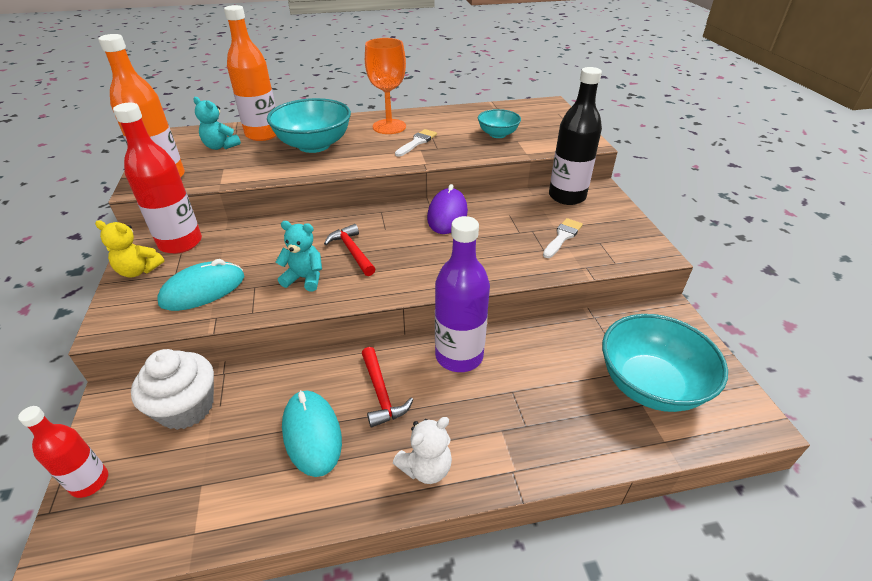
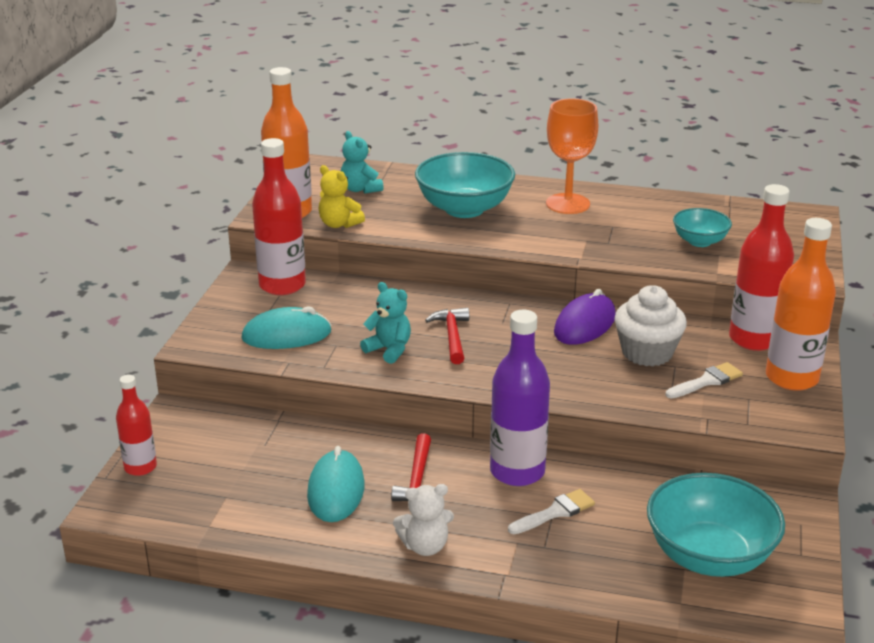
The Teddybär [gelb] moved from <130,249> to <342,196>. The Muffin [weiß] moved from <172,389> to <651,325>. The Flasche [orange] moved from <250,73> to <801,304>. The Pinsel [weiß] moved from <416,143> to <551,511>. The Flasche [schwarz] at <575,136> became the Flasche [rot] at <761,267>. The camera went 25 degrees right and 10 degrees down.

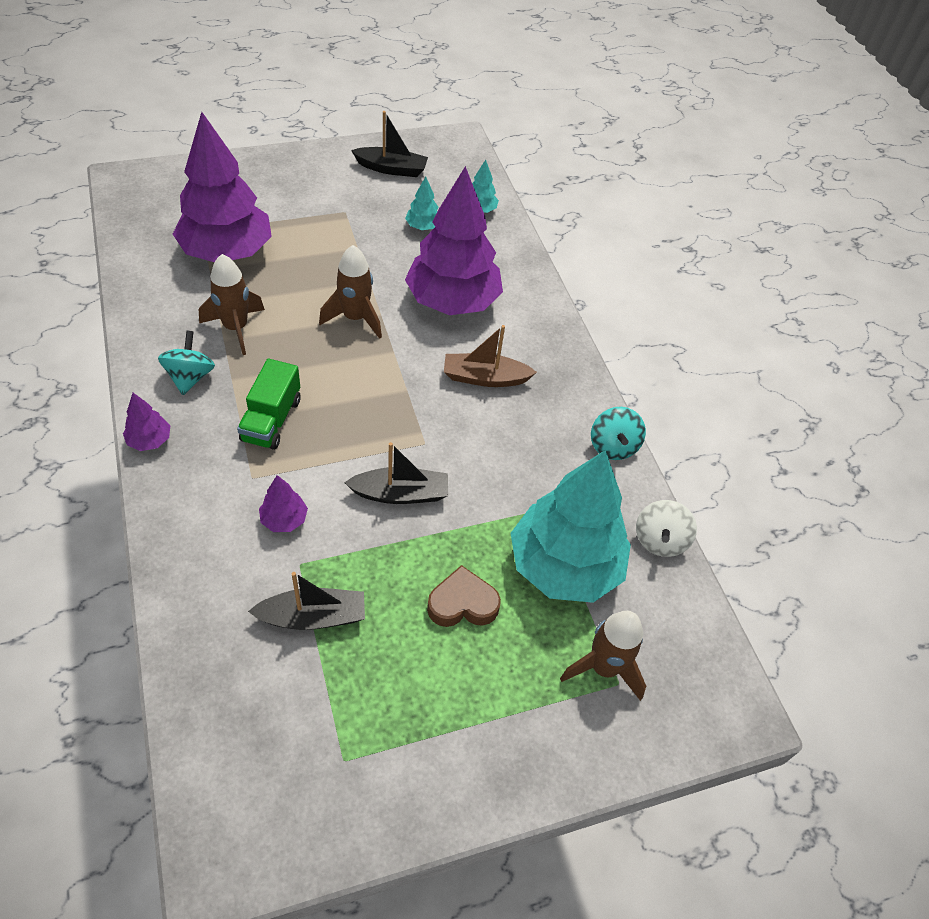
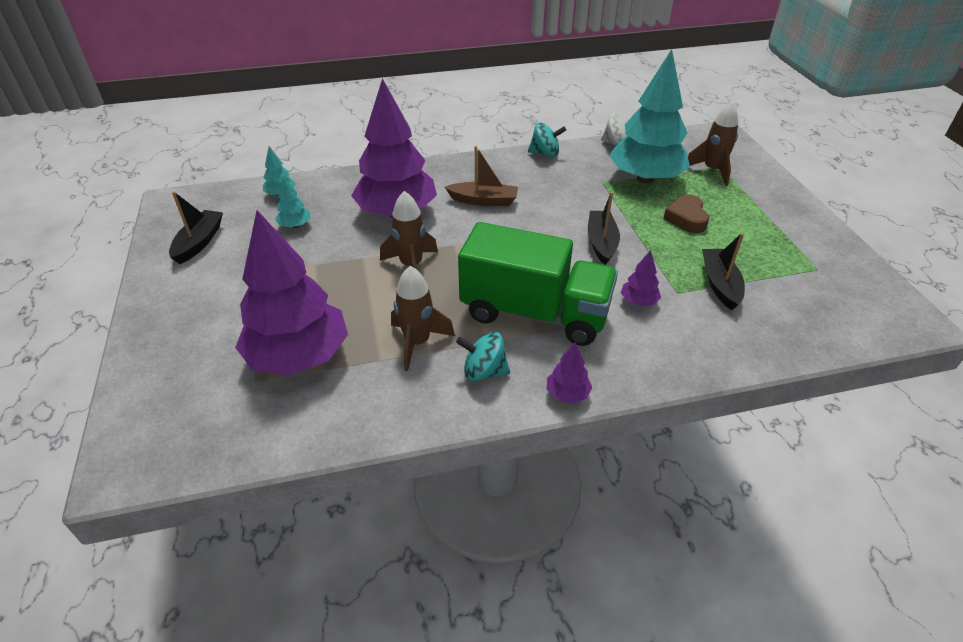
The Lastwagen [grün] at <268,404> changed to 1.91 times the size. The Boot [braun] at <490,356> turned 90 degrees counterclockwise. The camera went 80 degrees left and 10 degrees down.

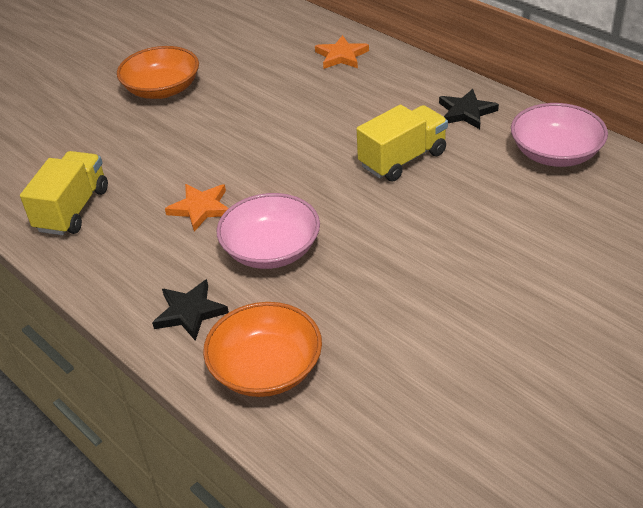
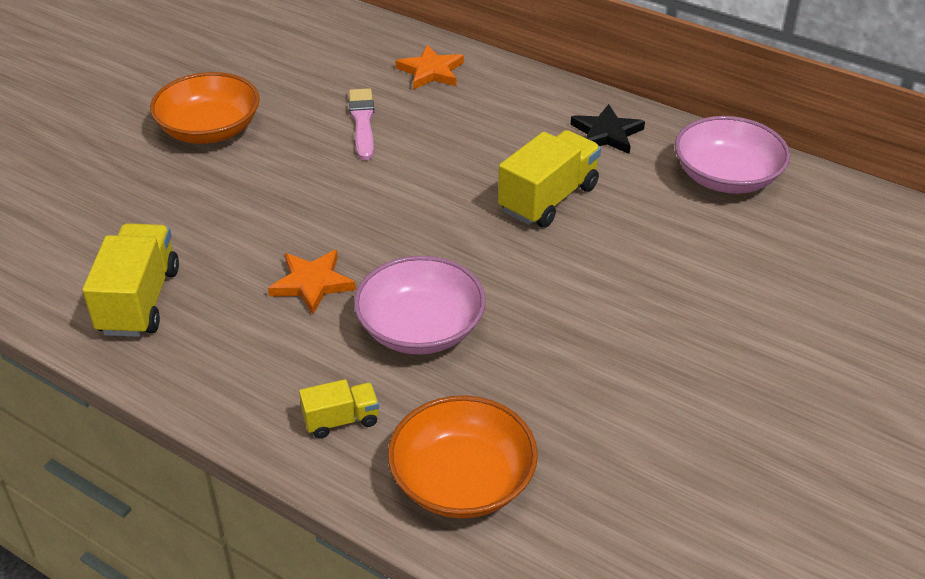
The Stern [schwarz] at <190,310> was replaced by the Lastwagen [gelb] at <339,409>. The Pinsel [rosa] at <361,124> appeared. The camera went 15 degrees left and 0 degrees up.

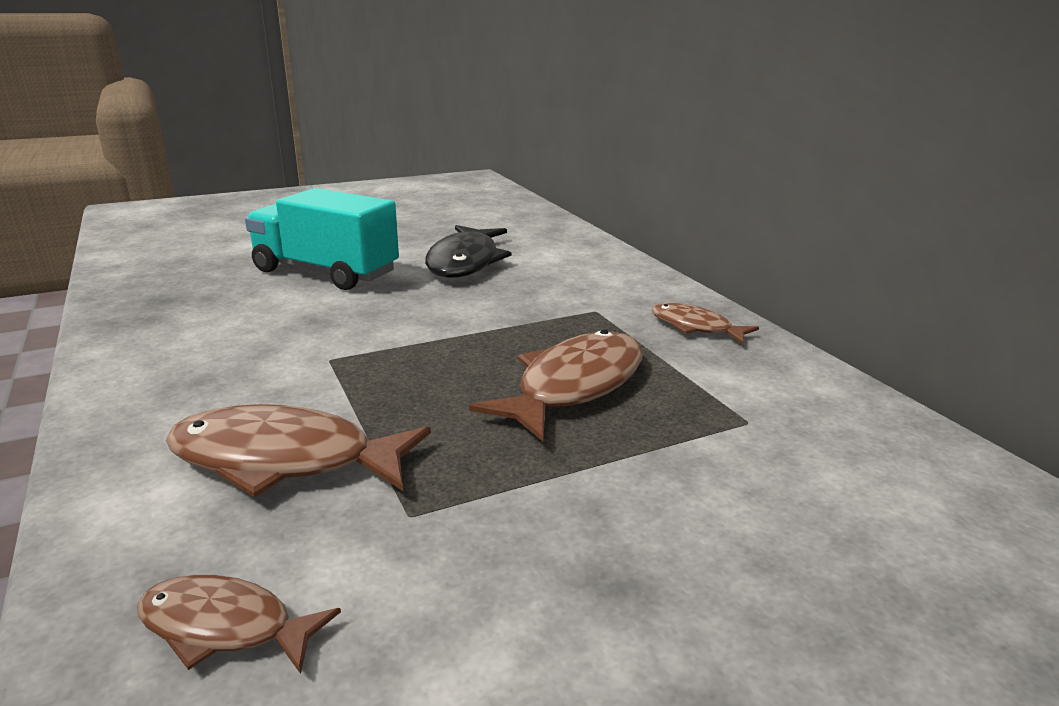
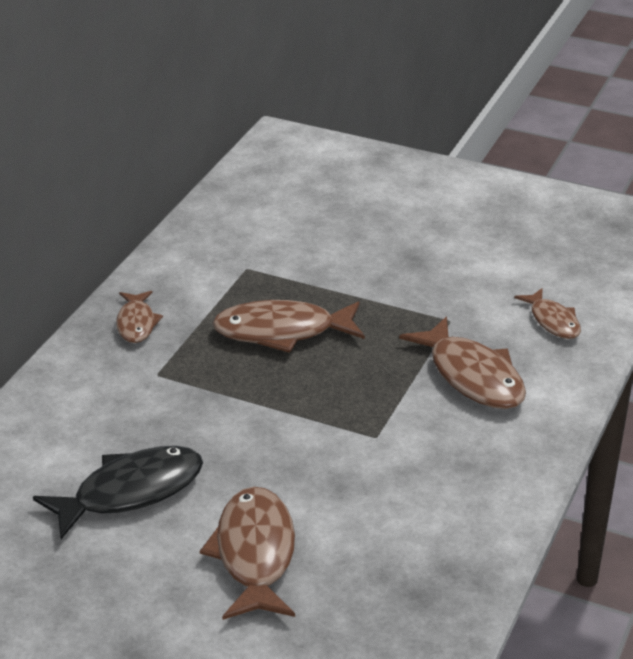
The Lastwagen [türkis] at <322,239> was replaced by the Fisch [braun] at <247,553>. The camera went 130 degrees left and 10 degrees up.

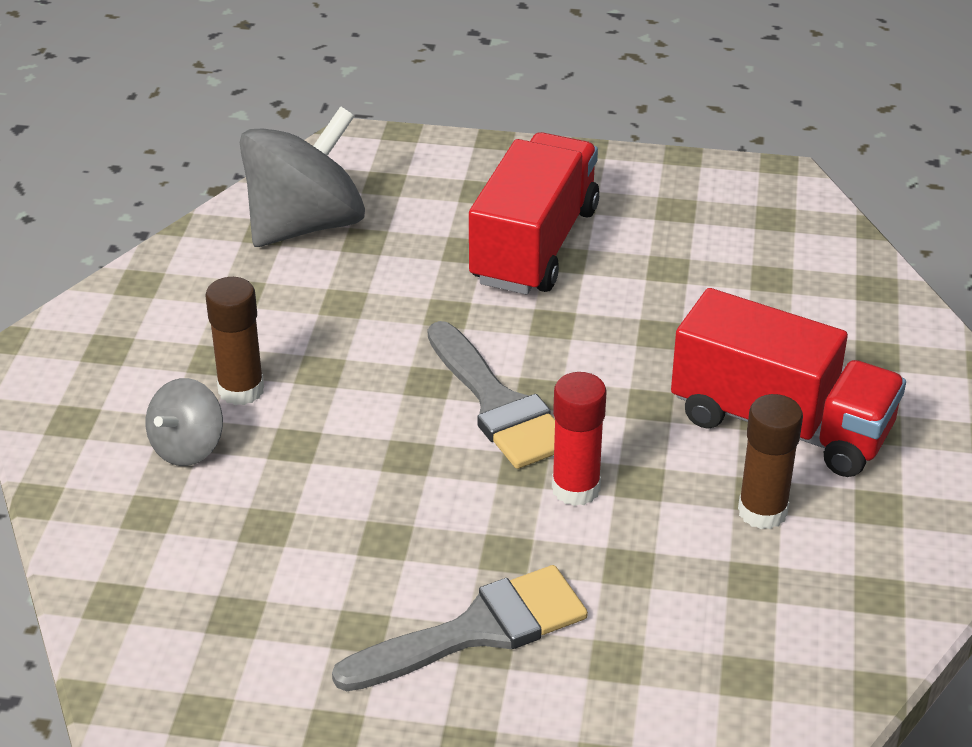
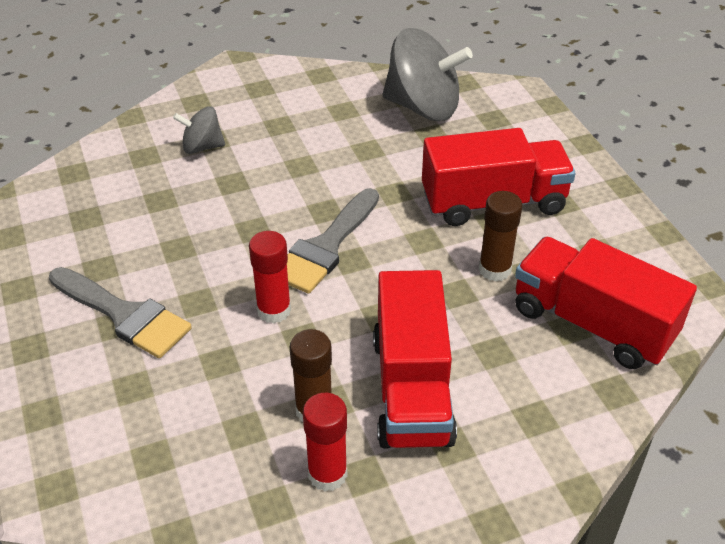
The Klebestift [braun] moved from <235,341> to <500,236>. The Klebestift [rot] at <325,442> appeared. The Lastwagen [rot] at <606,303> appeared. The camera went 60 degrees right and 5 degrees up.

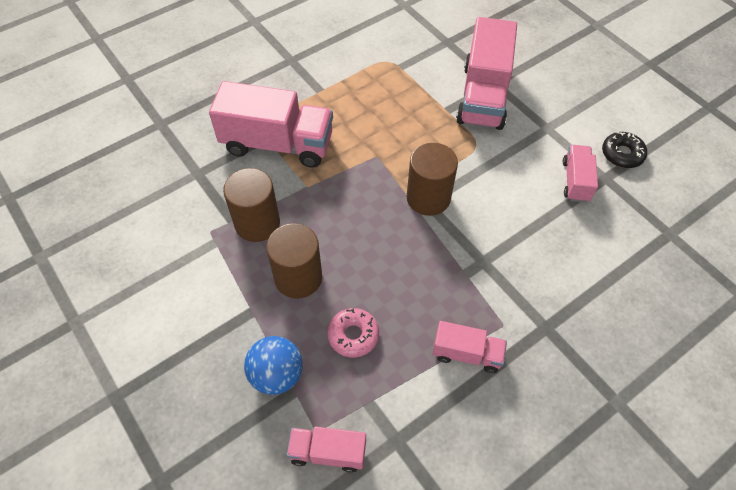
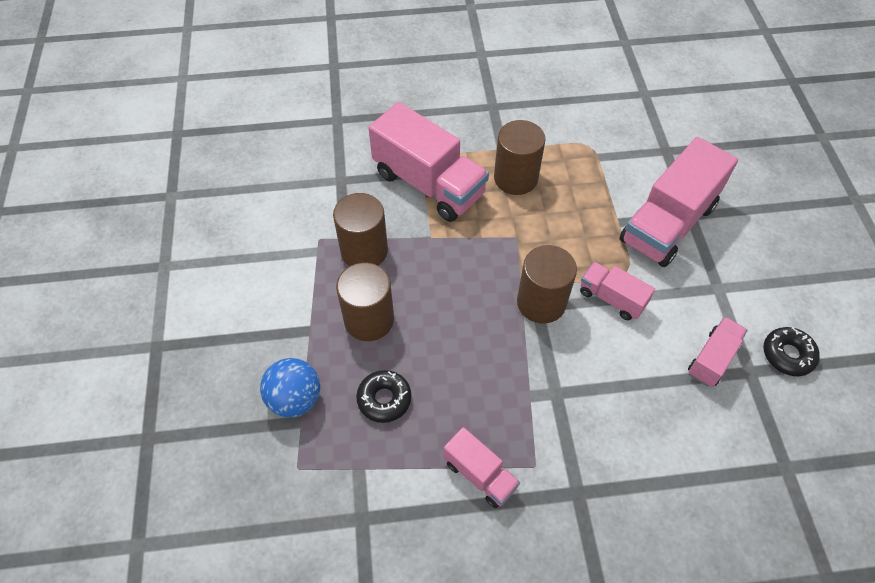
The Lastwagen [rosa] moved from <326,450> to <617,291>. The Donut [rosa] at <353,333> became the Donut [schwarz] at <383,396>. The Vollzylinder [braun] at <520,157> appeared. The camera went 30 degrees right and 0 degrees up.

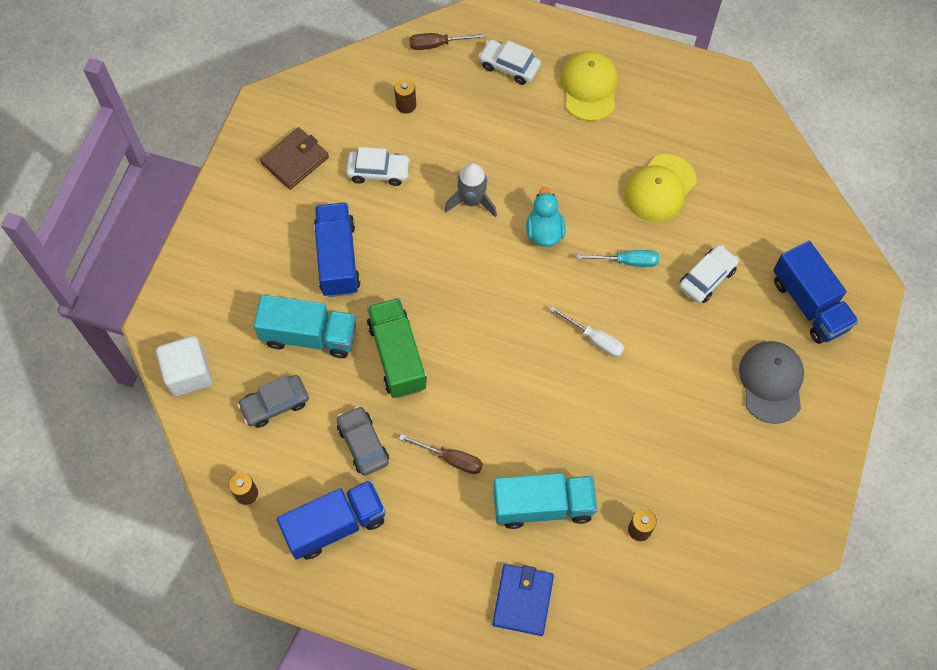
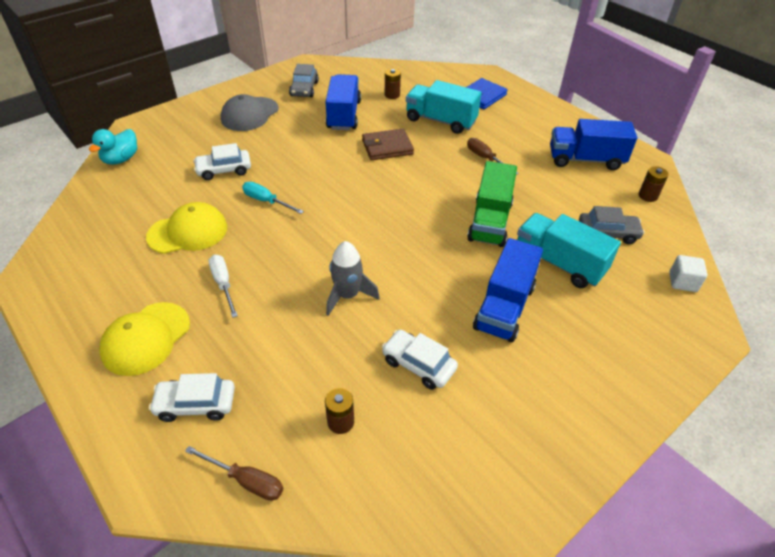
The Kubus [weiß] at <184,366> changed to 0.63 times the size. The Geldbörse [braun] moved from <294,158> to <388,144>. The Auto [grau] moved from <363,441> to <304,80>. The Auto [weiß] at <509,62> turned 120 degrees clockwise. The Ente [türkis] moved from <545,217> to <113,147>. The Schraubenzieher [weiß] moved from <587,331> to <223,286>. The Lastwagen [blau] moved from <816,292> to <343,102>. The camera went 150 degrees left and 20 degrees down.

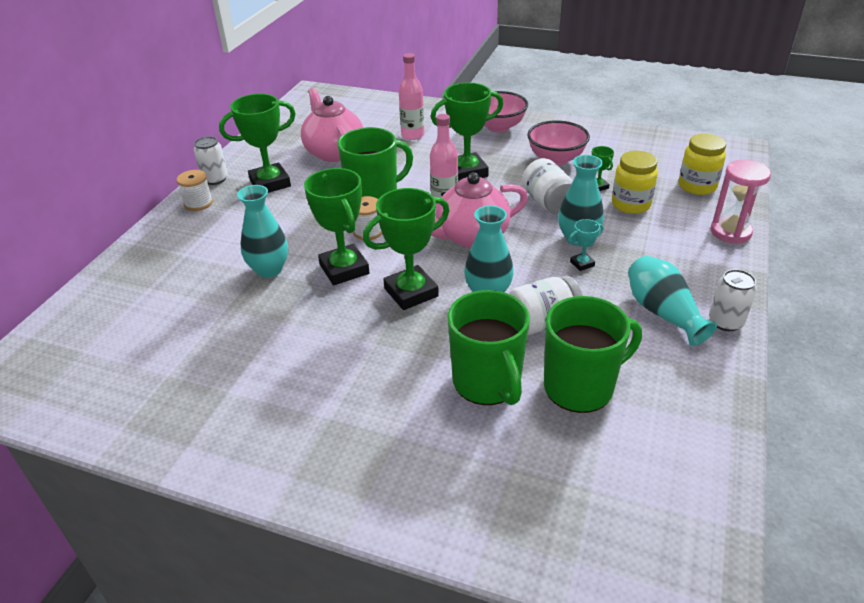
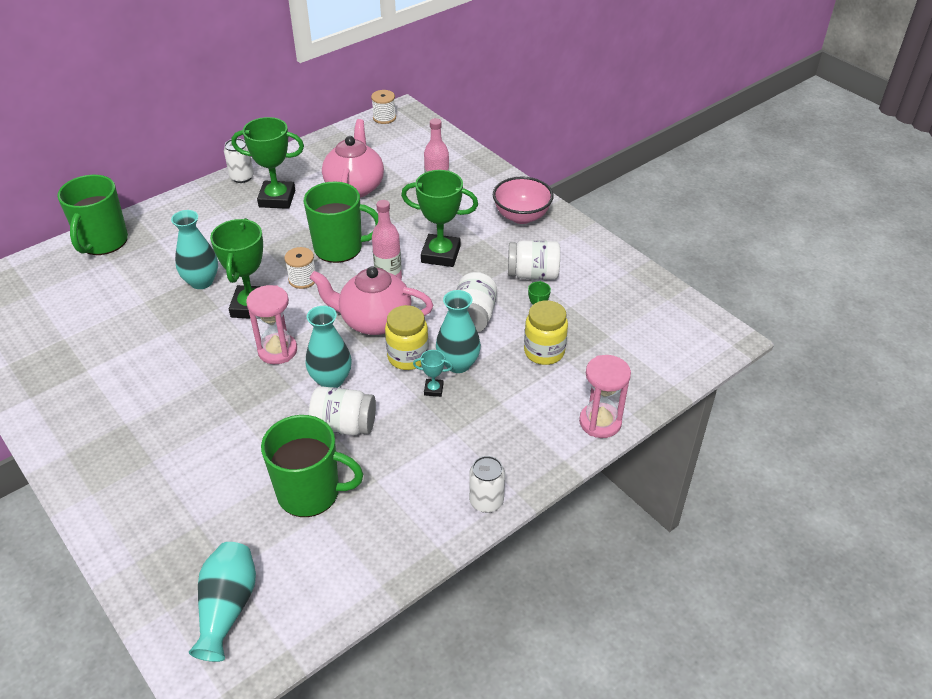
The Garnrolle [weiß] moved from <195,190> to <383,107>. The Pokal [grün] at <406,249> was replaced by the Sanduhr [rosa] at <271,324>. The Tasse [grün] moved from <489,347> to <92,215>. The Schüssel [rosa] at <558,143> was replaced by the Einmachglas [weiß] at <534,260>. The Vase [türkis] moved from <672,301> to <222,602>. The Einmachglas [gelb] moved from <702,164> to <407,337>. The camera went 30 degrees right and 5 degrees up.

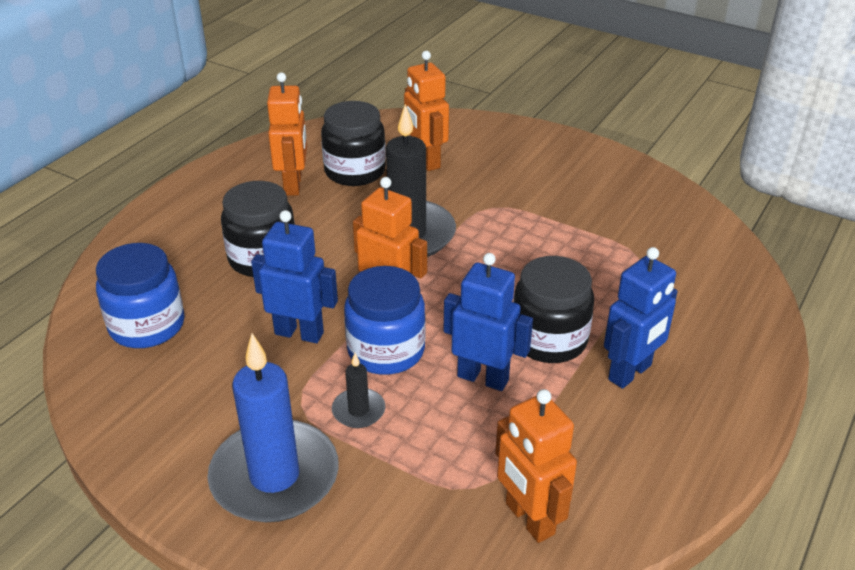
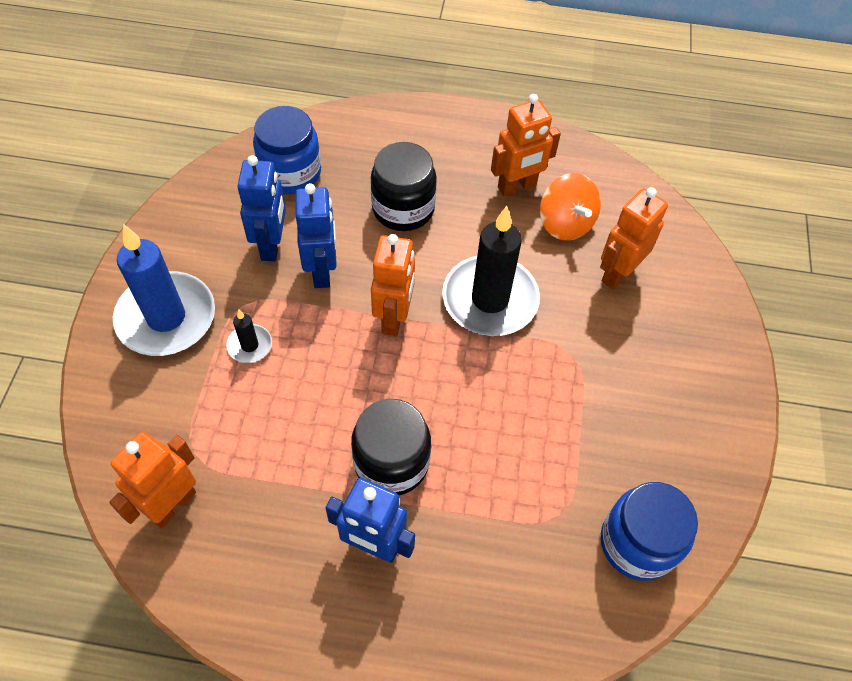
The Einmachglas [schwarz] at <353,143> was replaced by the Kreisel [orange] at <570,206>. The Einmachglas [blau] moved from <384,320> to <649,531>. The Roboter [blau] moved from <488,322> to <261,208>. The camera went 65 degrees right and 20 degrees up.

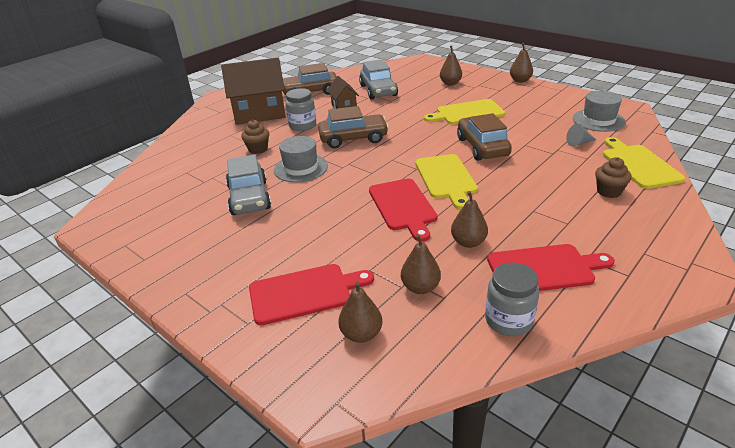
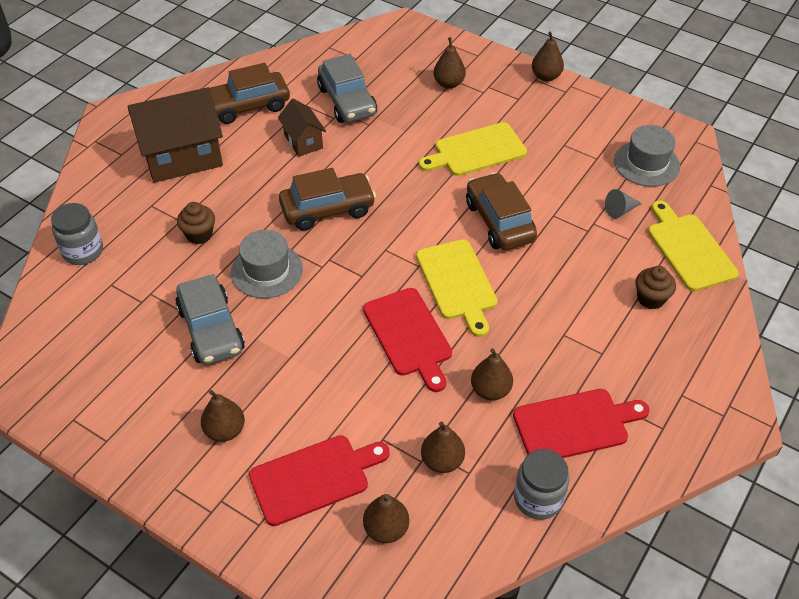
The Einmachglas [grau] moved from <300,109> to <77,234>. The Birne [braun] at <223,416> appeared. The camera went 10 degrees left and 15 degrees up.

